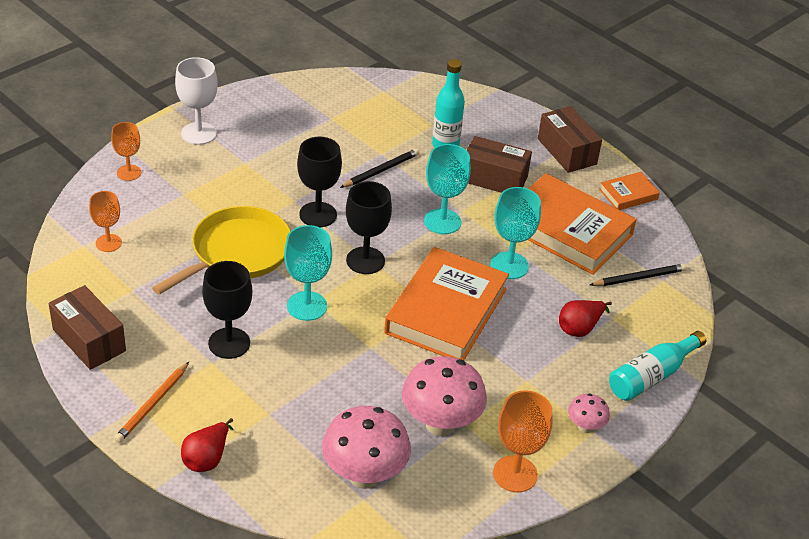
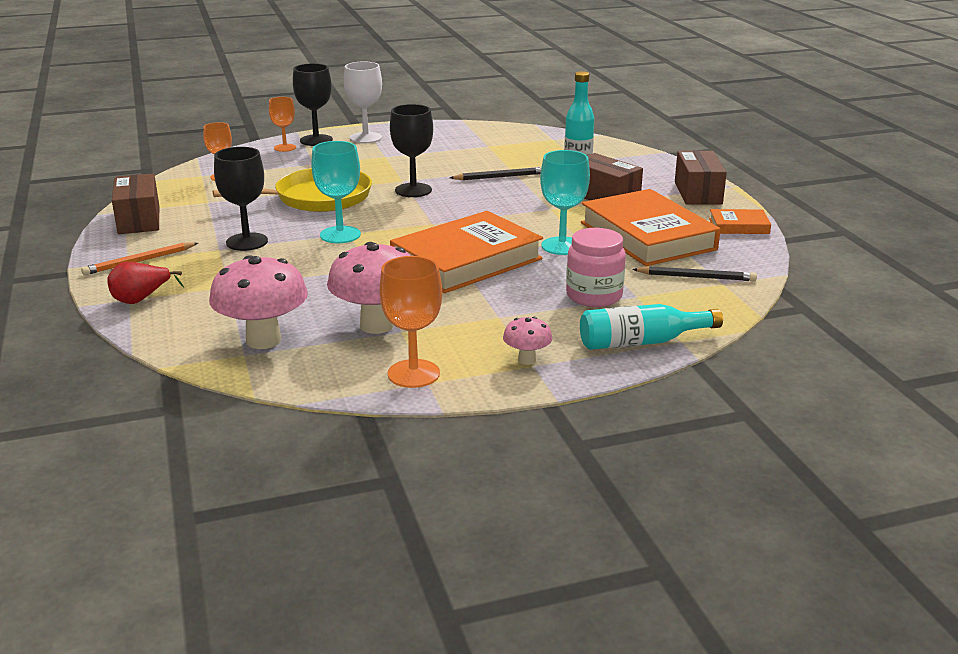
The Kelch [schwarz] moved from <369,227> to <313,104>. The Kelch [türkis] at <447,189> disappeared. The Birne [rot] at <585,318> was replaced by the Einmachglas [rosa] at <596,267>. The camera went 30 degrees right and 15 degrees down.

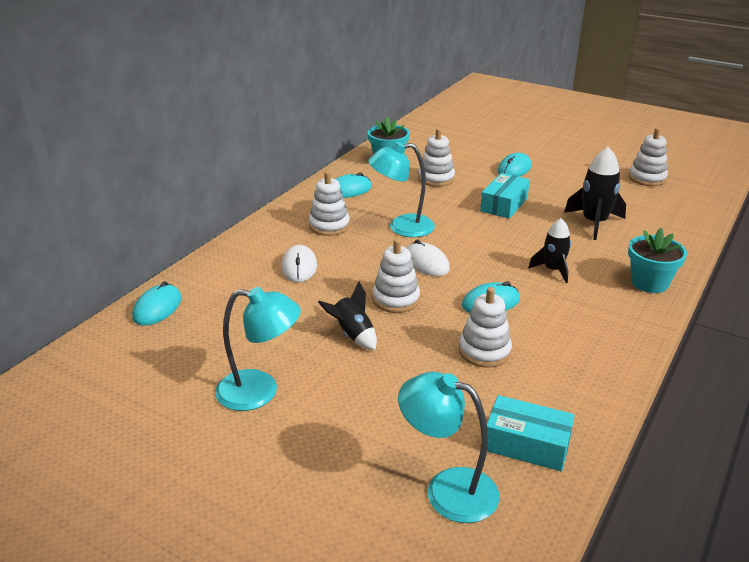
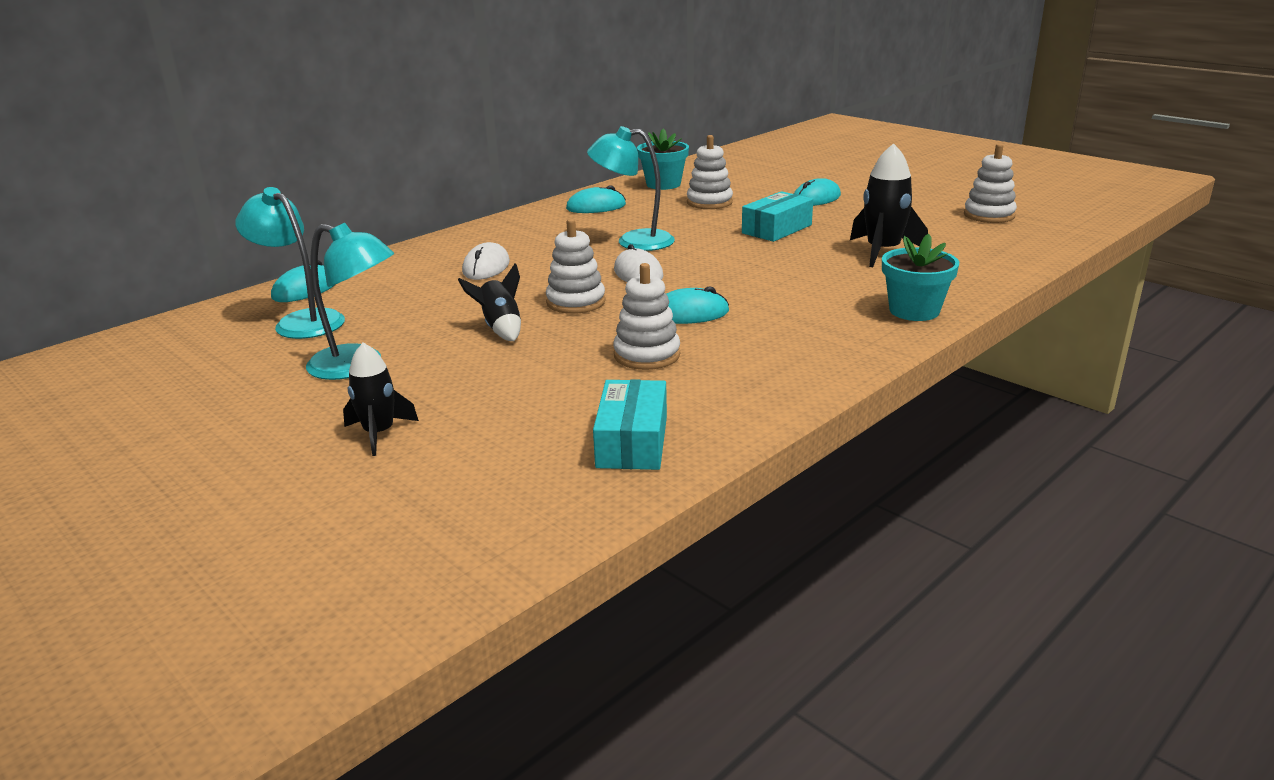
The Stapelspielzeug [weiß] at <329,203> disappeared. The Lampe [türkis] moved from <449,447> to <290,263>. The Schachtel [türkis] at <531,433> turned 60 degrees clockwise. The Rakete [schwarz] moved from <549,250> to <381,399>. The camera went 15 degrees right and 5 degrees down.

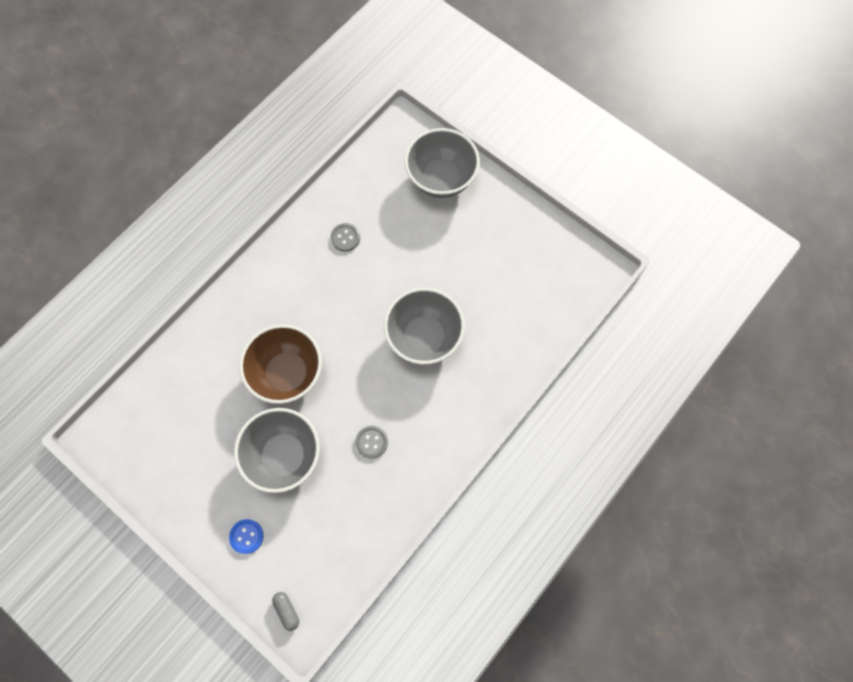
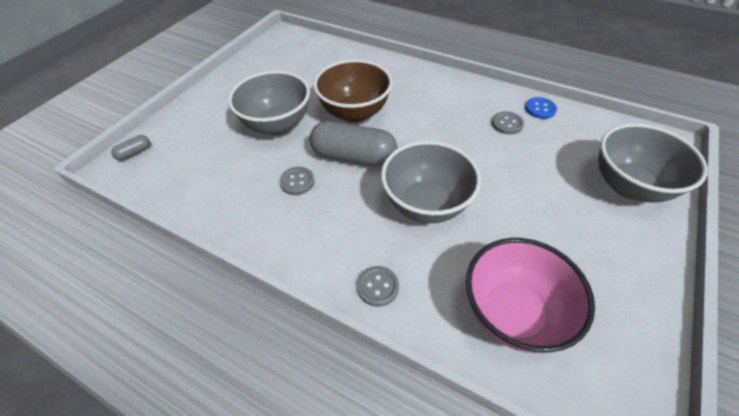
The Knopf [blau] moved from <246,536> to <541,108>. The Kapsel [grau] at <353,144> appeared. The Knopf [grau] at <378,286> appeared. The Schüssel [rosa] at <530,295> appeared. The camera went 80 degrees right and 20 degrees down.

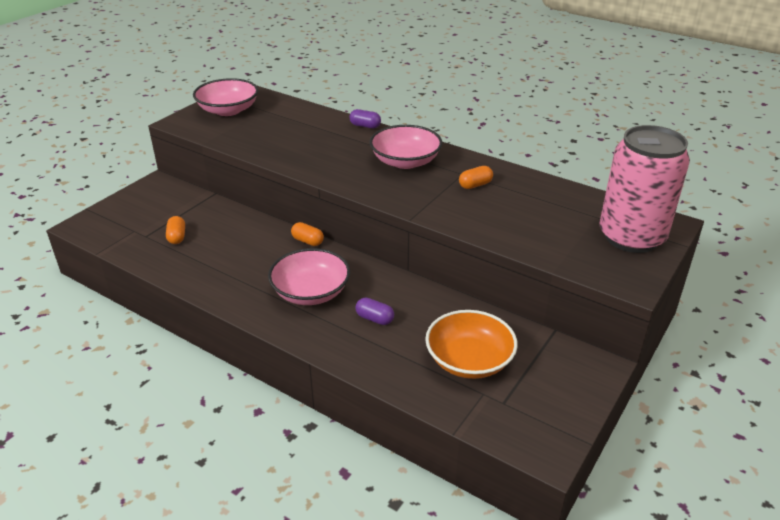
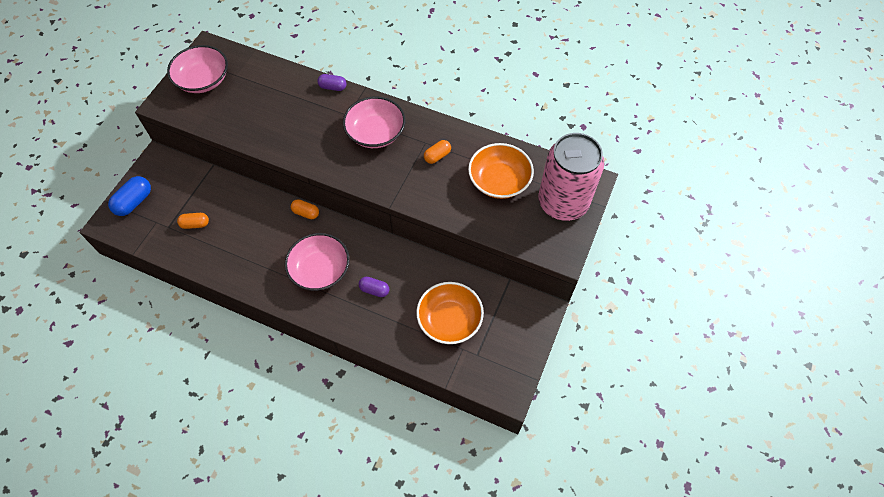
The Kapsel [orange] at <175,230> turned 75 degrees counterclockwise. The Kapsel [blau] at <129,196> appeared. The Schüssel [orange] at <501,171> appeared. The camera went 10 degrees left and 25 degrees up.

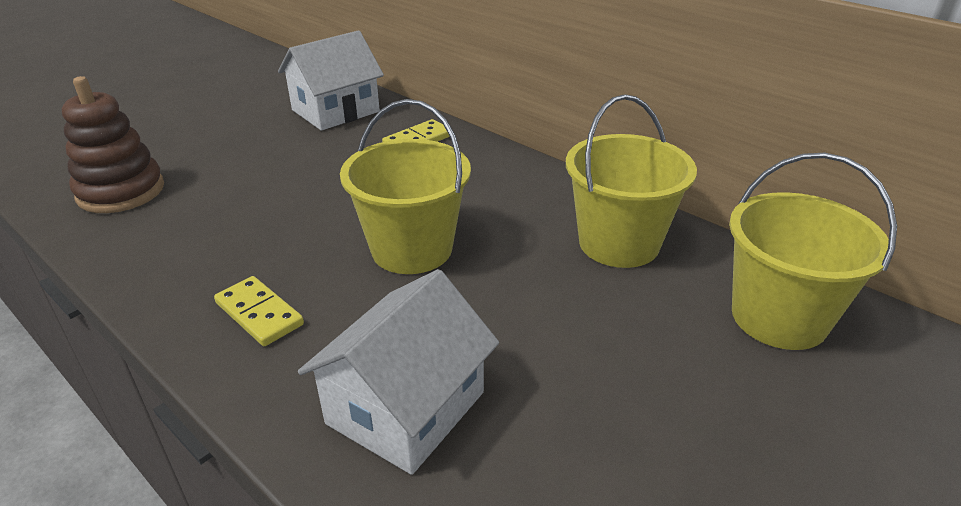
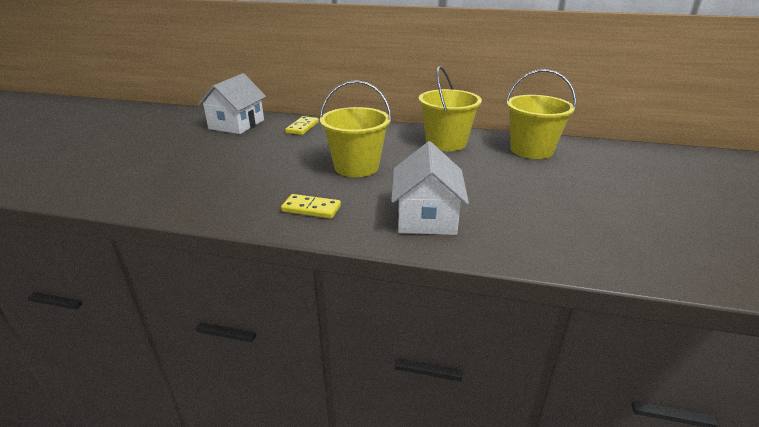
The Stapelspielzeug [braun] at <113,144> disappeared. The camera went 30 degrees left and 5 degrees down.

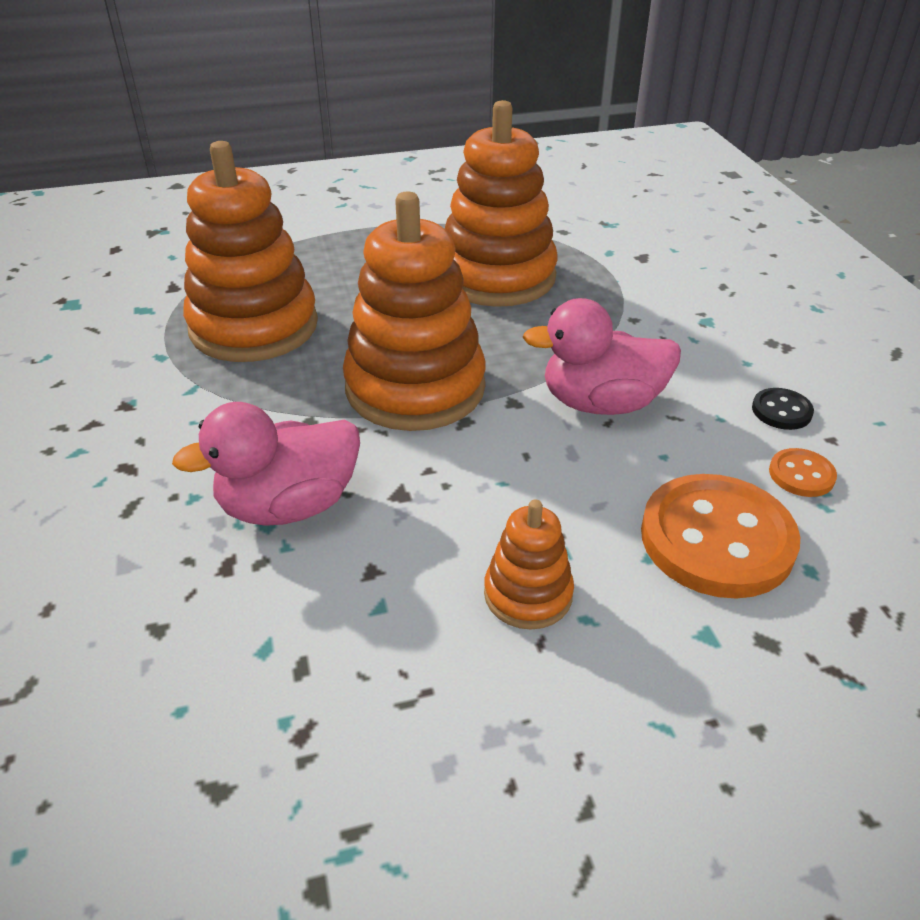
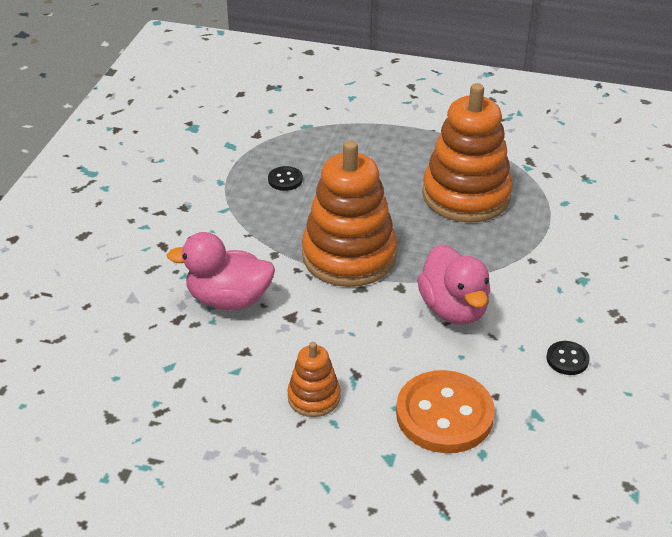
The Stapelspielzeug [orange] at <250,251> was replaced by the Knopf [schwarz] at <285,178>. The Ente [rosa] at <601,356> turned 135 degrees counterclockwise. The Knopf [orange] at <803,472> disappeared. The camera went 30 degrees right and 0 degrees up.

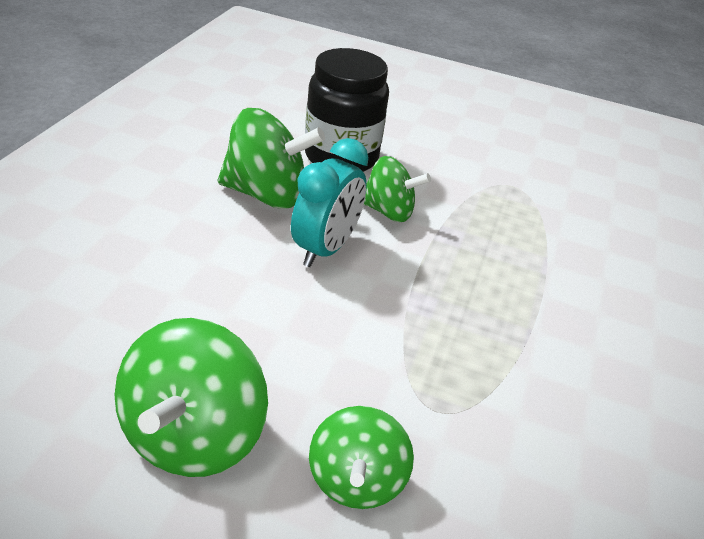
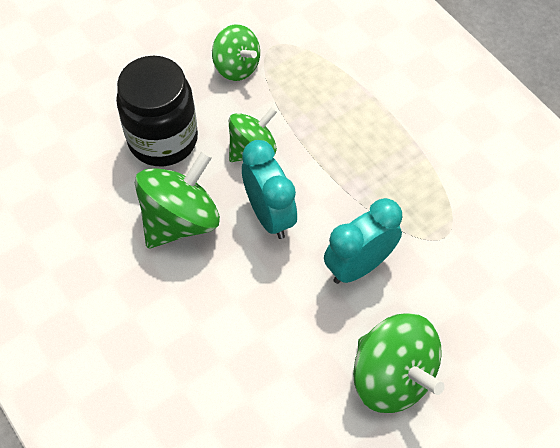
The Kreisel [grün] moved from <361,457> to <236,52>. The Wecker [türkis] at <363,241> appeared. The camera went 50 degrees left and 20 degrees up.

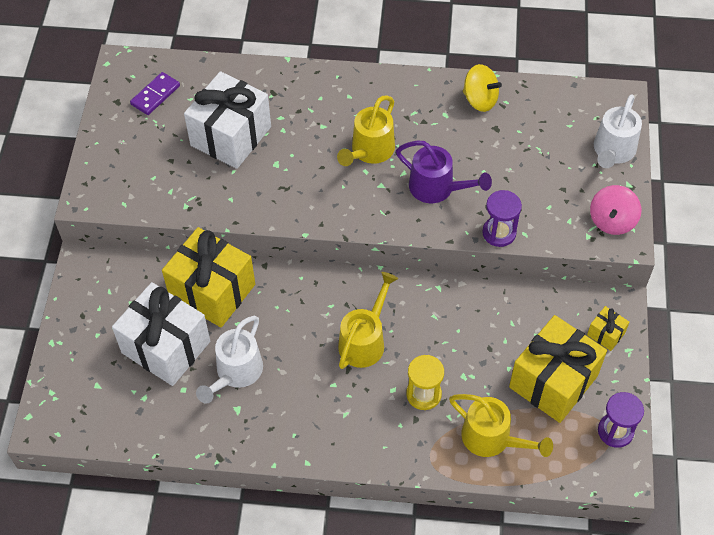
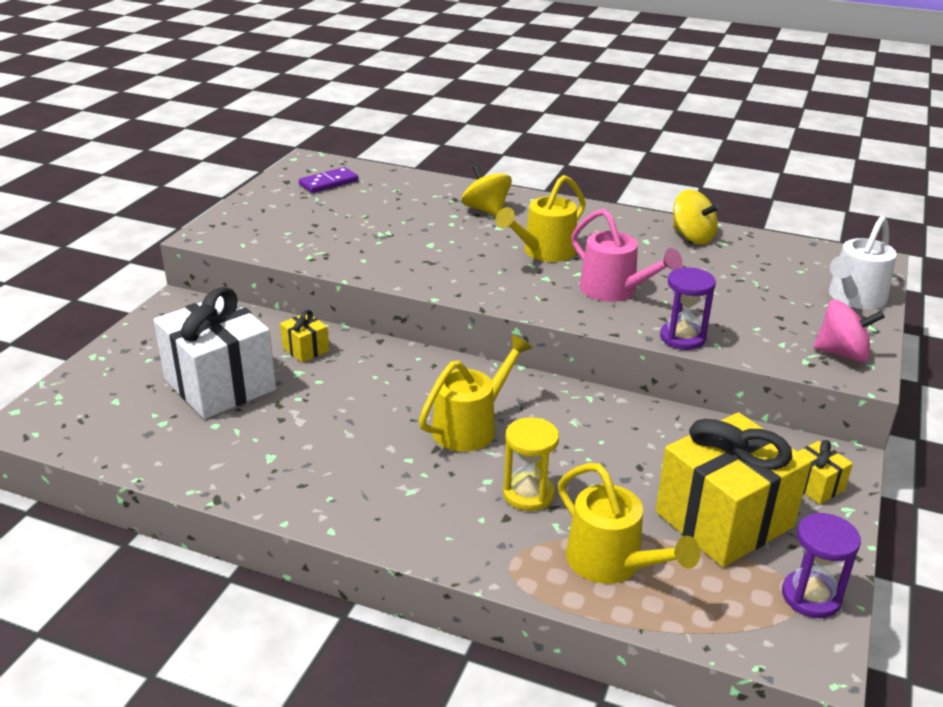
The Geschenk [gelb] at <208,277> changed to 0.43 times the size. The Geschenk [weiß] at <227,120> disappeared. The Gießkanne [weiß] at <229,360> disappeared. The Gießkanne [lila] at <444,171> became the Gießkanne [rosa] at <626,255>. The Kreisel [rosa] at <615,210> turned 120 degrees counterclockwise. The Kreisel [gelb] at <487,190> appeared. The camera went 15 degrees right and 25 degrees down.

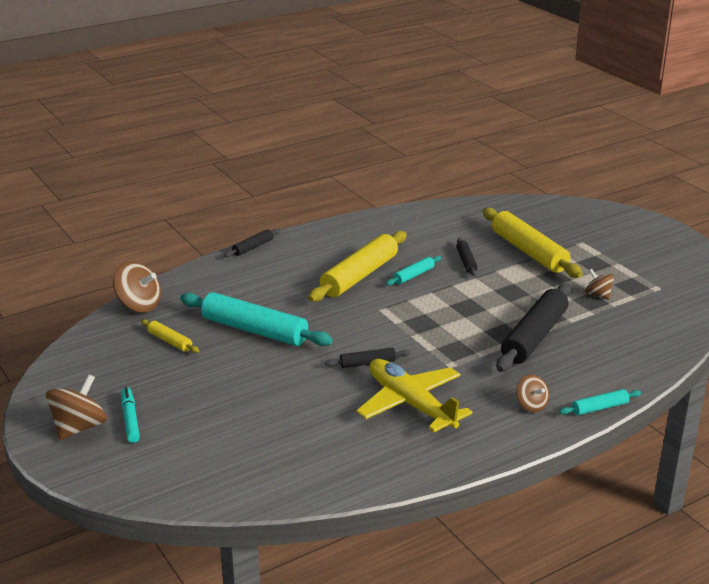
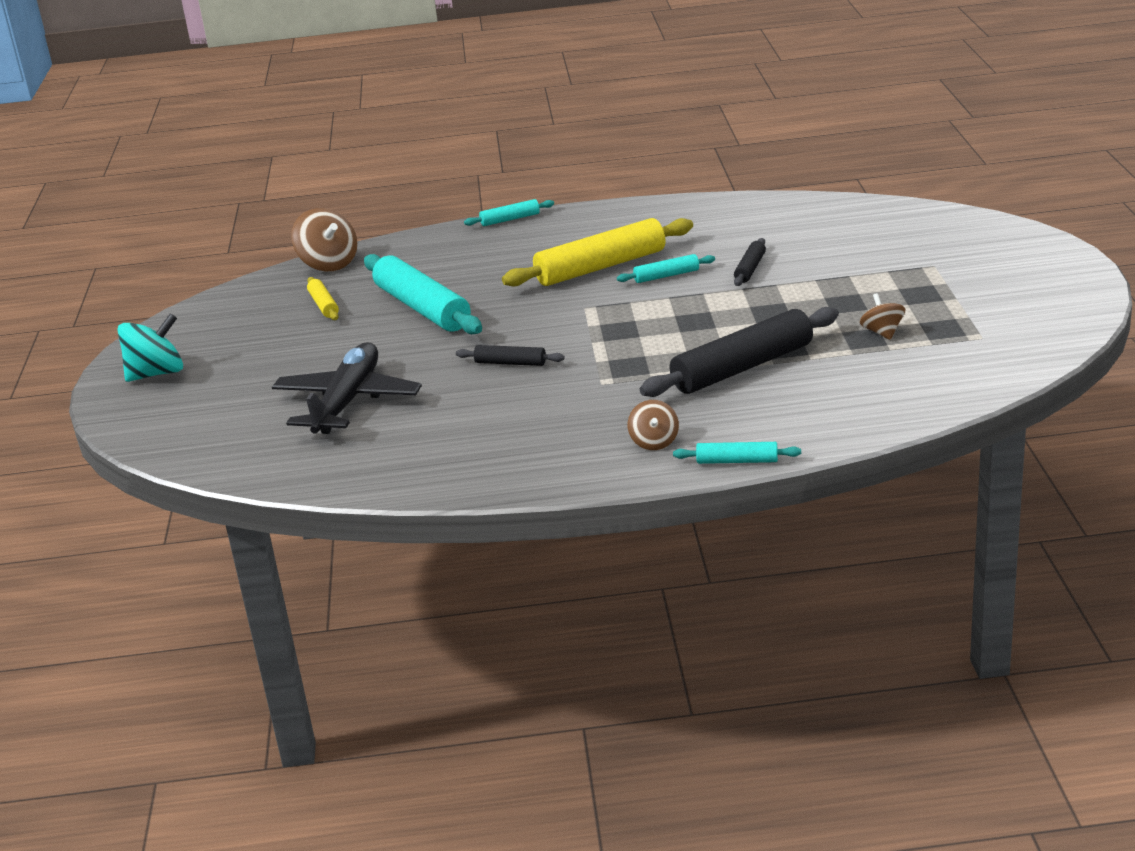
The Kreisel [braun] at <76,407> became the Kreisel [türkis] at <150,347>. The Filzstift [türkis] at <130,415> disappeared. The Nudelholz [schwarz] at <252,242> became the Nudelholz [türkis] at <509,212>. The Flugzeug [gelb] at <414,395> disappeared. The Nudelholz [gelb] at <533,243> disappeared. The Flugzeug [schwarz] at <347,388> appeared. The camera went 30 degrees right and 0 degrees up.

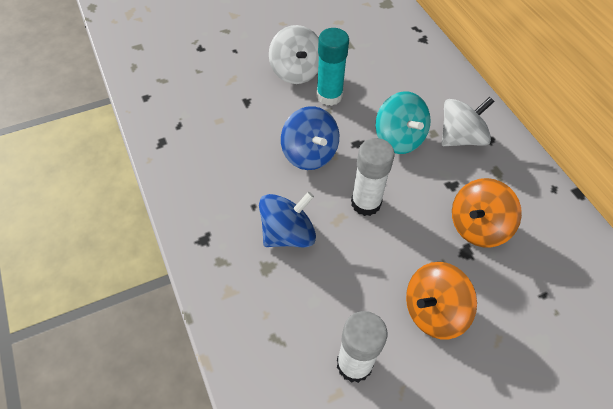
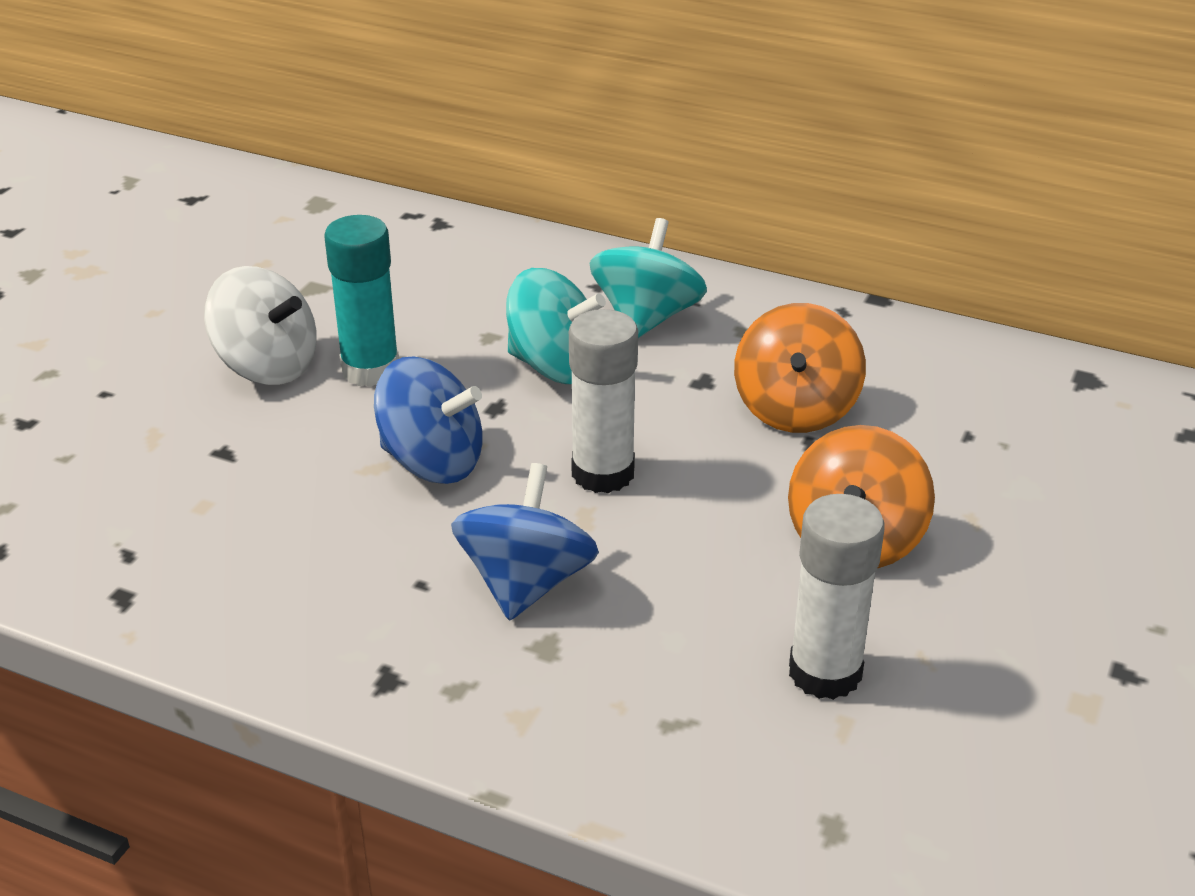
The Kreisel [weiß] at <468,121> became the Kreisel [türkis] at <648,278>. The camera went 40 degrees left and 20 degrees down.

